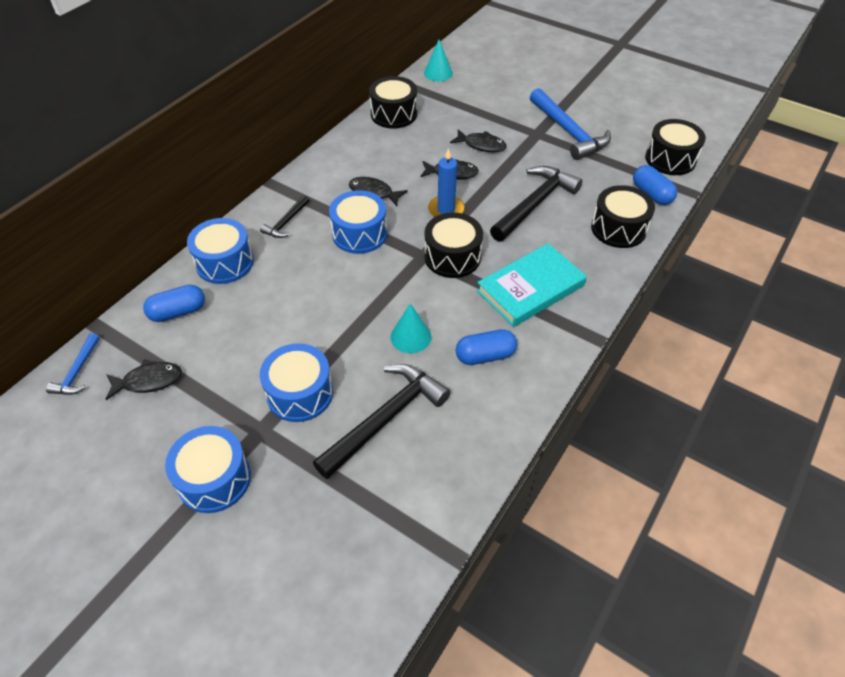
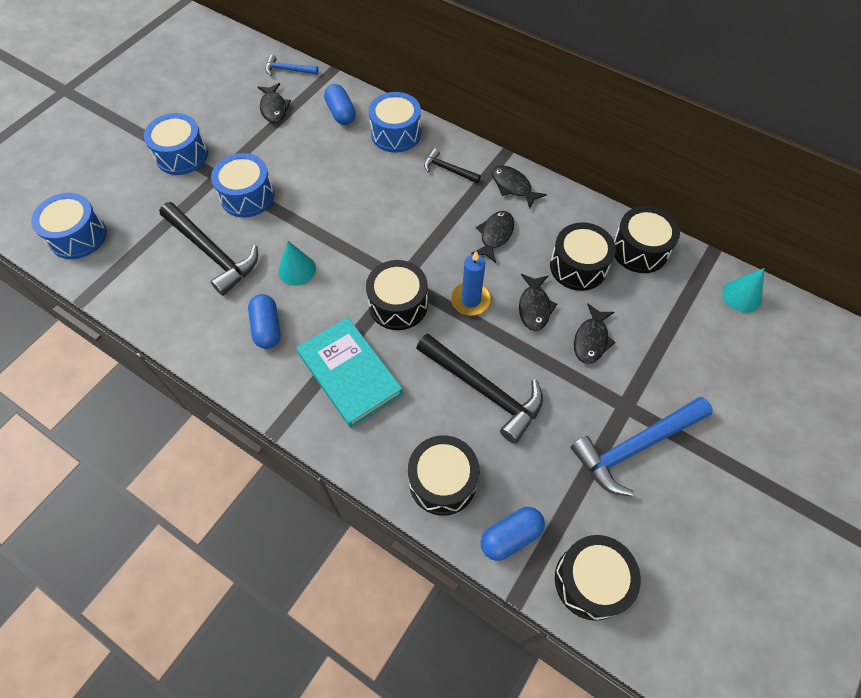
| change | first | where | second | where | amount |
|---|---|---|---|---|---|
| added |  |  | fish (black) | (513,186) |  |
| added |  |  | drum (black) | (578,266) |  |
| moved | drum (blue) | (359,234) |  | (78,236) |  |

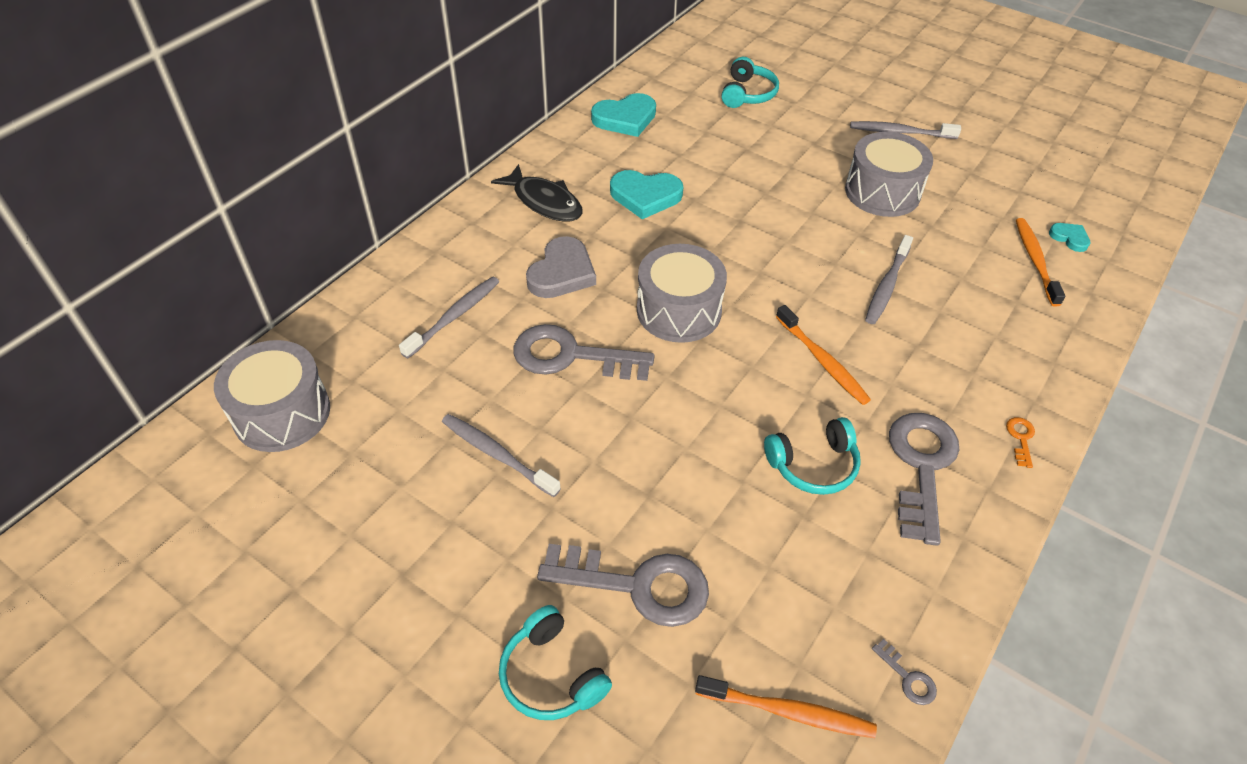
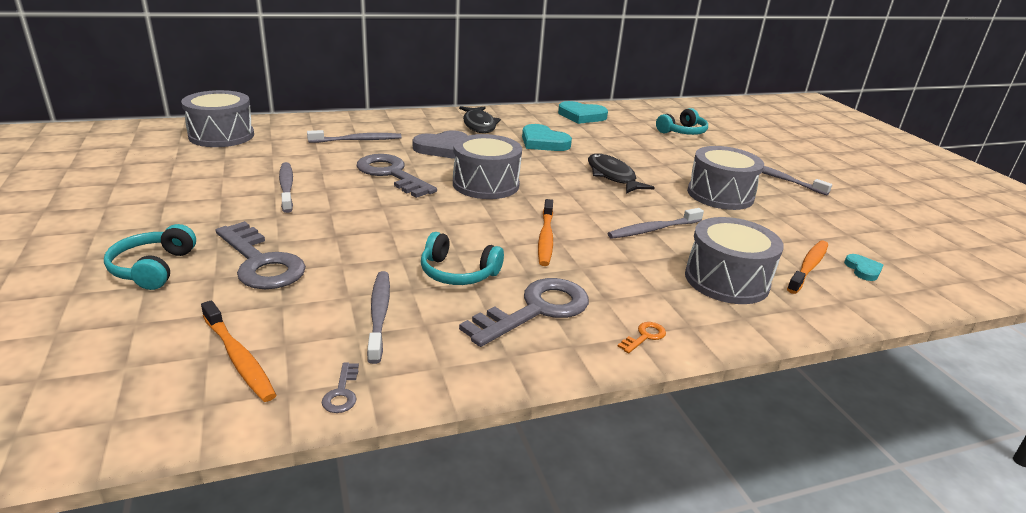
| change | first | where | second | where | amount |
|---|---|---|---|---|---|
| added |  |  | toothbrush (grey) | (379,315) |  |
| added |  |  | fish (black) | (612,176) |  |
| added |  |  | drum (grey) | (726,280) |  |

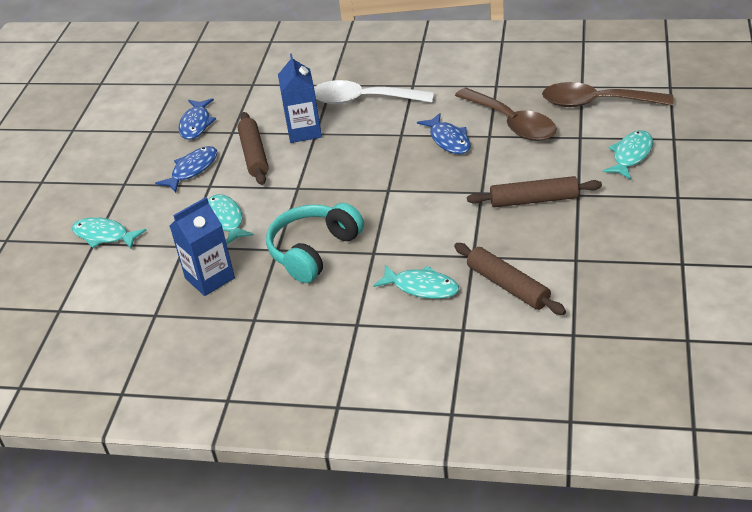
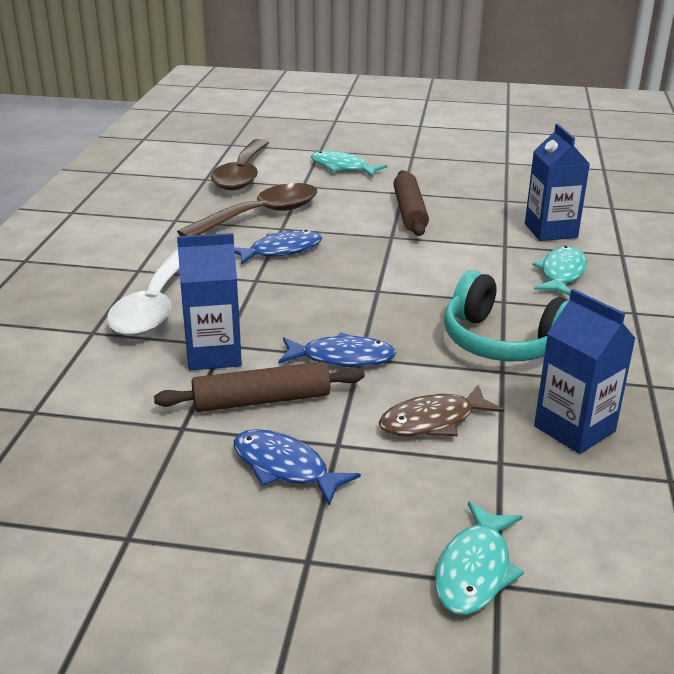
| change | first | where | second | where | amount |
|---|---|---|---|---|---|
| moved | fish (blue) | (196,124) |  | (342,358) |  |
| replaced | rolling pin (brown) | (508,286) | carton (blue) | (550,231) |  |
| recoloured | fish (turquoise) | (225,220) | fish (brown) | (433,421) |  |

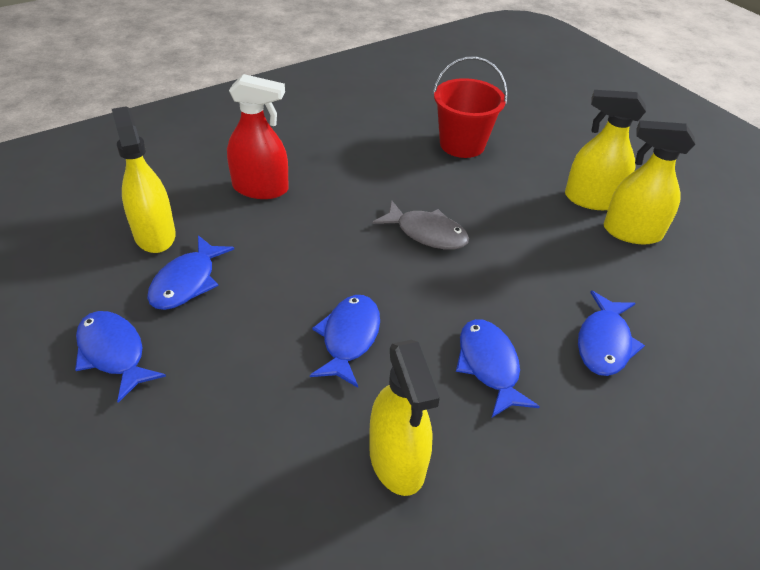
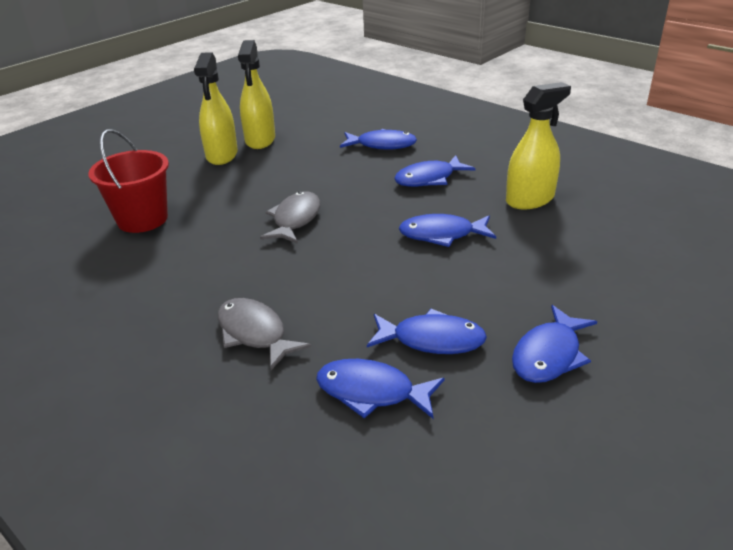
| change | first | where | second | where | amount |
|---|---|---|---|---|---|
| replaced | spray bottle (yellow) | (154,235) | fish (blue) | (372,392) |  |
| replaced | spray bottle (red) | (260,188) | fish (grey) | (255,333) |  |

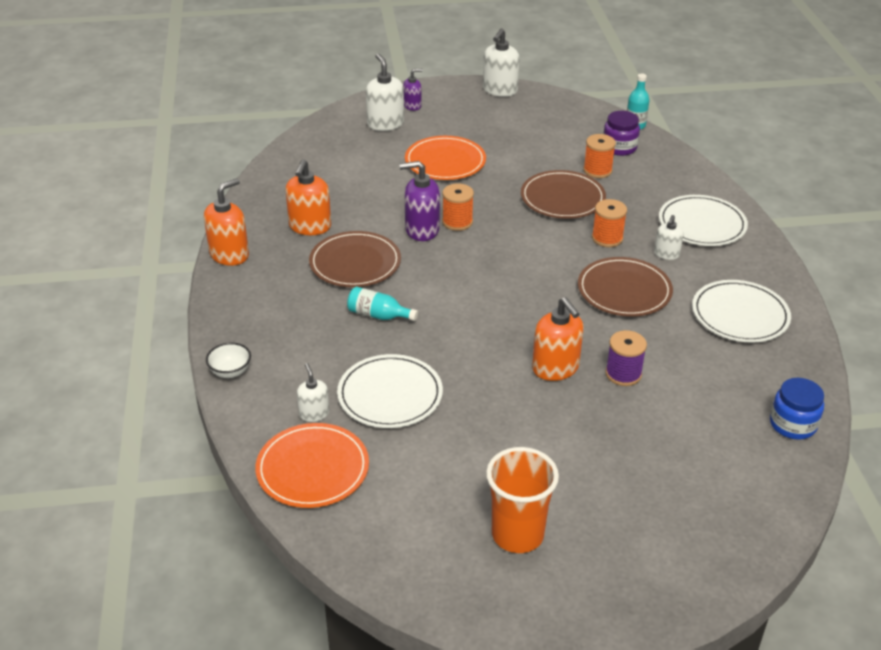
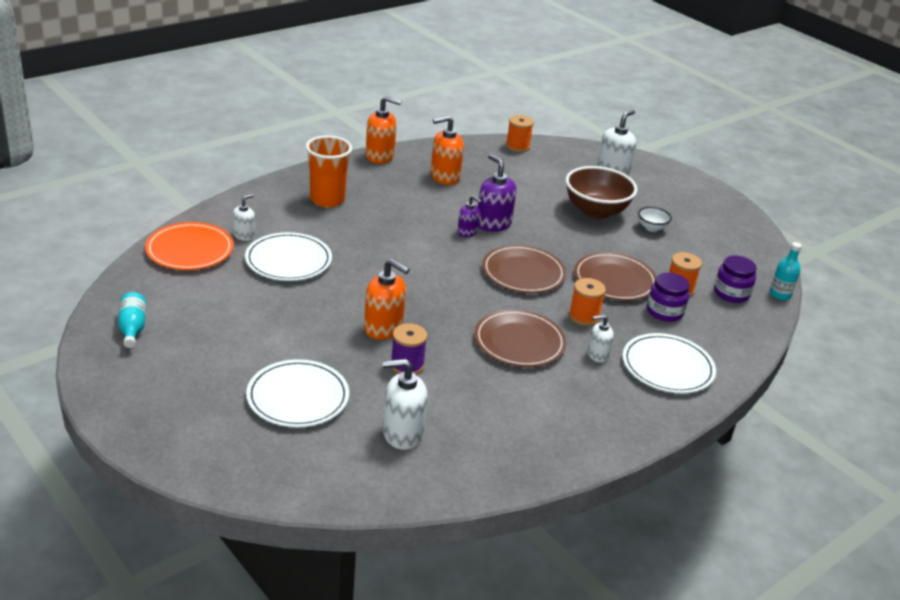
| change | first | where | second | where | amount |
|---|---|---|---|---|---|
| removed | jar (blue) | (792,424) |  |  |  |
| added |  |  | jar (purple) | (664,311) |  |
| moved | bowl (white) | (230,372) |  | (651,228) |  |
| moved | plate (brown) | (355,263) |  | (523,273) |  |
| moved | bottle (turquoise) | (378,315) |  | (132,328) |  |
| moved | soap dispenser (purple) | (412,106) |  | (467,232) |  |
| moved | spool (orange) | (457,222) |  | (517,146) |  |
| moved | soap dispenser (white) | (500,90) |  | (402,433) |  |
| moved | cup (orange) | (517,534) |  | (327,200) |  |
| moved | plate (white) | (740,315) |  | (298,397) |  |
| replaced | plate (orange) | (445,161) | bowl (brown) | (596,211) |  |
| turned | soap dispenser (orange) | (555,368) |  | (383,328) | 90 degrees counterclockwise |

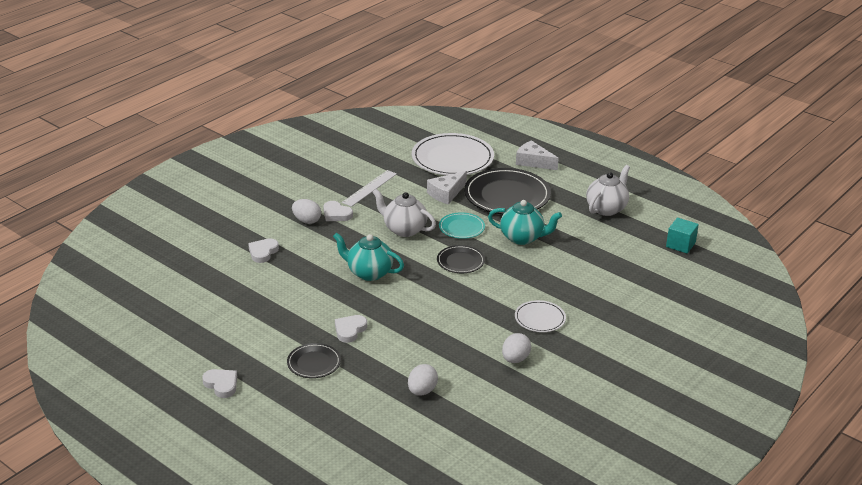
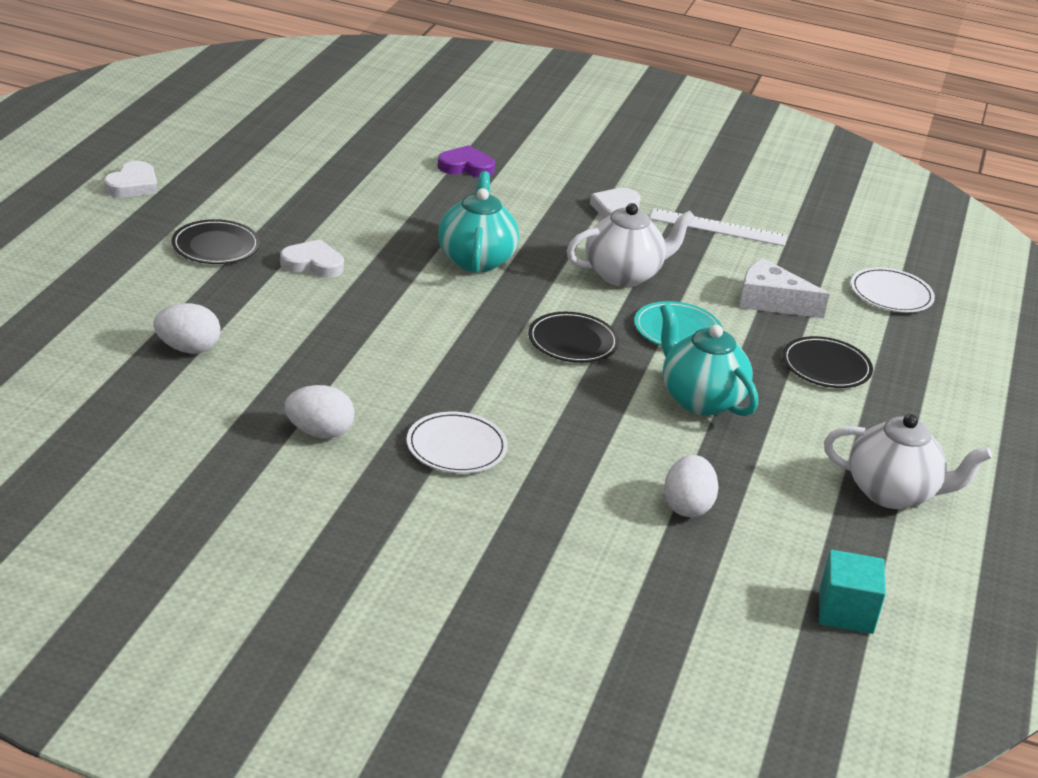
| change | first | where | second | where | amount |
|---|---|---|---|---|---|
| removed | cheese (white) | (533,162) |  |  |  |
| moved | egg (white) | (307,221) |  | (687,506) |  |
| recoloured | heart (white) | (263,252) | heart (purple) | (466,167) |  |
| turned | teapot (white) | (404,229) |  | (623,275) | 60 degrees clockwise |
| turned | teapot (turquoise) | (522,238) |  | (699,399) | 150 degrees clockwise |
| resized | plate (white) | (452,158) |  | (891,294) | x0.51 |
| resized | plate (black) | (507,195) |  | (826,366) | x0.51 |

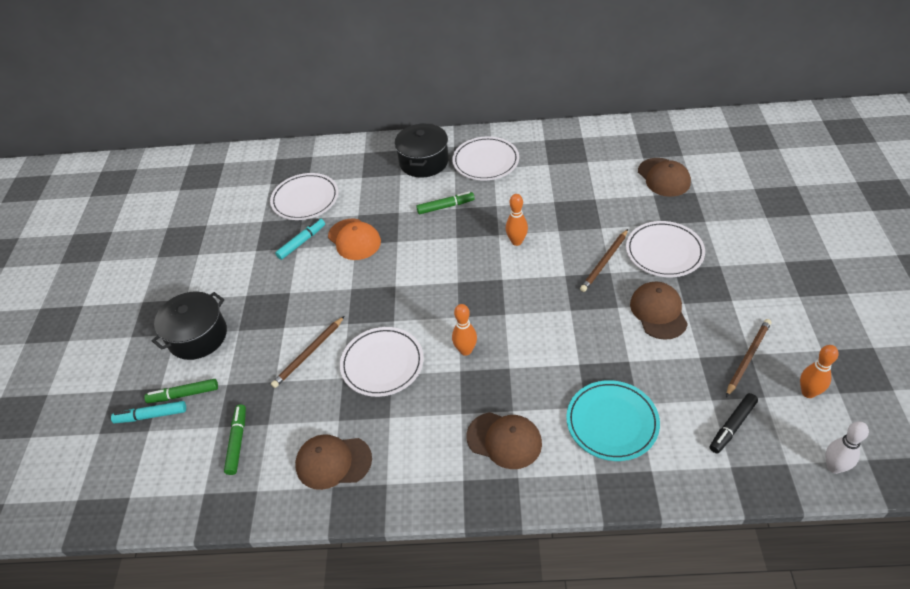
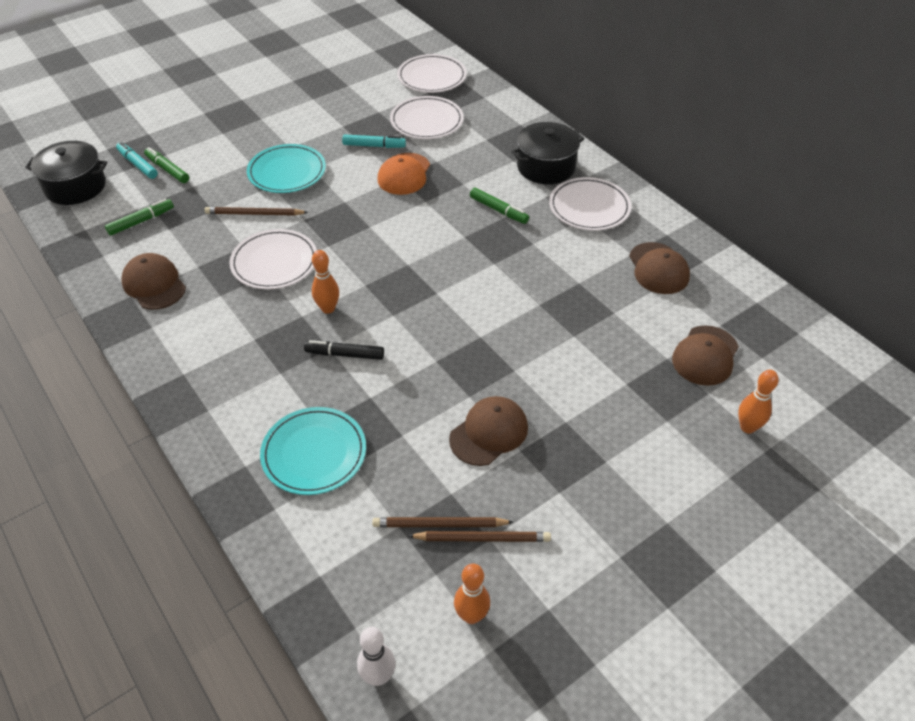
| change | first | where | second | where | amount |
|---|---|---|---|---|---|
| added |  |  | plate (turquoise) | (287,172) |  |
| moved | pot (black) | (198,336) |  | (75,187) |  |
| moved | cap (brown) | (504,440) |  | (658,268) |  |
| moved | bowling pin (orange) | (516,241) |  | (747,427) |  |
| moved | pencil (brown) | (604,262) |  | (439,525) |  |
| moved | plate (white) | (664,252) |  | (432,77) |  |
| moved | marker (black) | (732,426) |  | (345,354) |  |

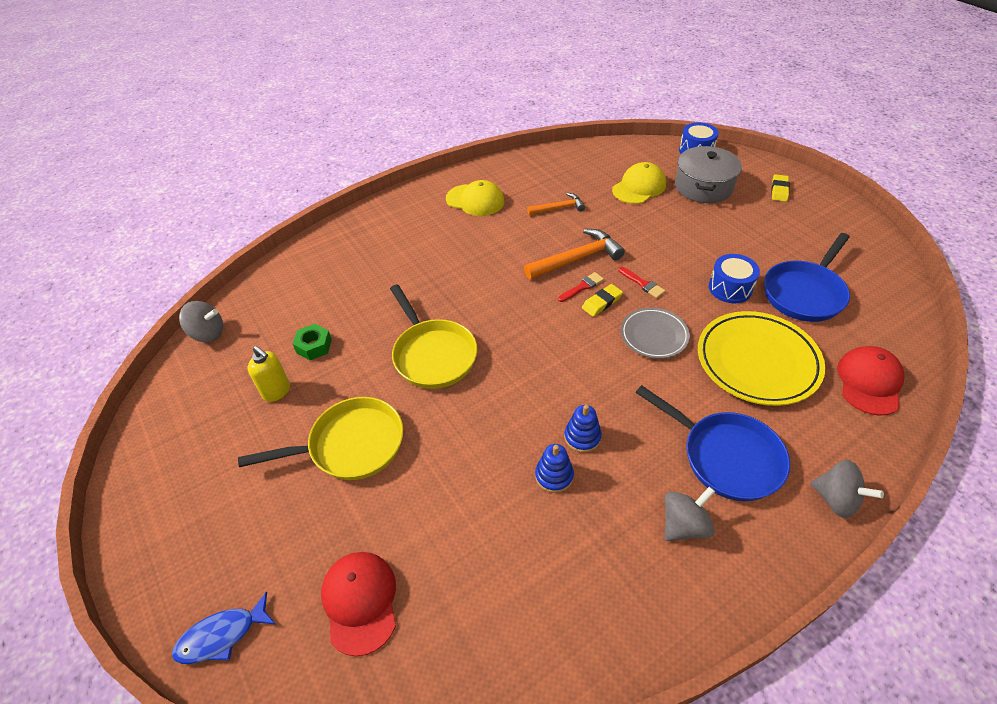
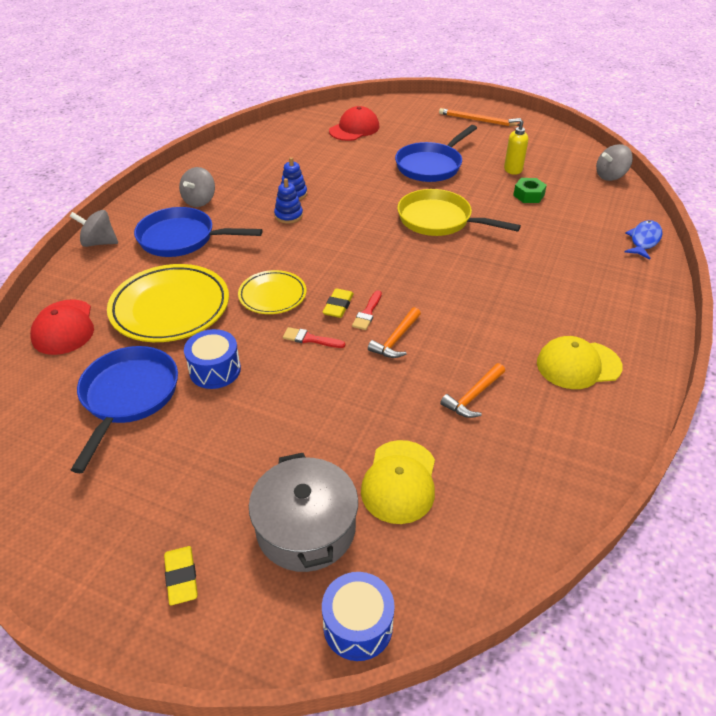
| change | first | where | second | where | amount |
|---|---|---|---|---|---|
| added |  |  | pencil (orange) | (477,120) |  |
| moved | fish (blue) | (222,635) |  | (644,240) |  |
| recoloured | pan (yellow) | (351,445) | pan (blue) | (431,166) |  |
| recoloured | plate (grey) | (654,335) | plate (yellow) | (272,295) |  |
| turned | cap (red) | (360,602) |  | (354,129) | 90 degrees counterclockwise |
| resized | hammer (orange) | (577,259) |  | (396,339) | x0.61 |

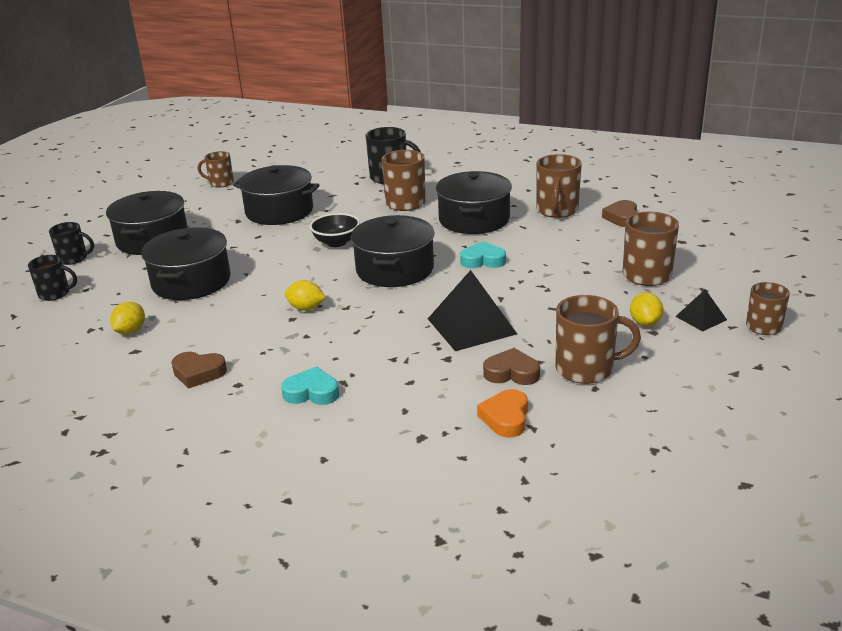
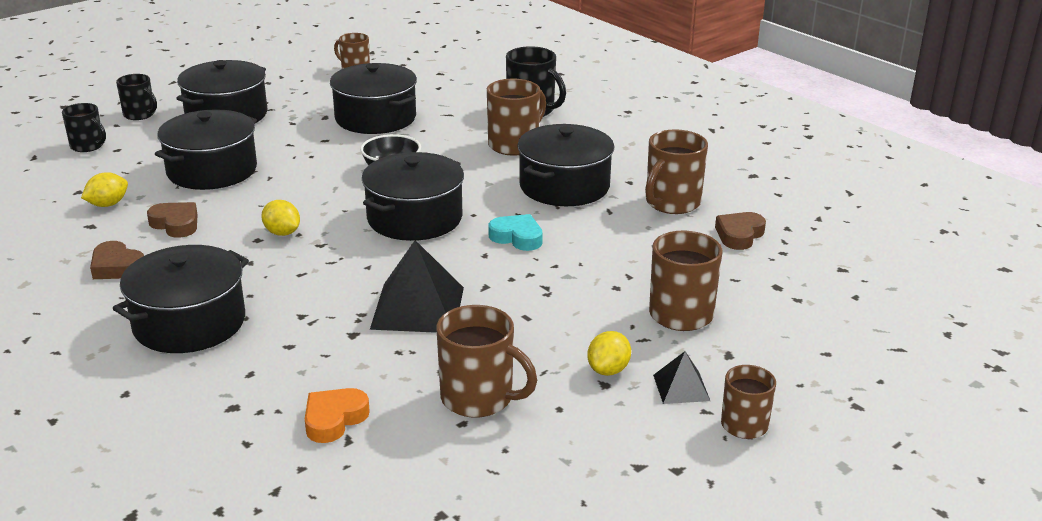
| change | first | where | second | where | amount |
|---|---|---|---|---|---|
| moved | heart (brown) | (511,373) |  | (176,224) |  |
| replaced | heart (turquoise) | (312,392) | pot (black) | (189,323) |  |

